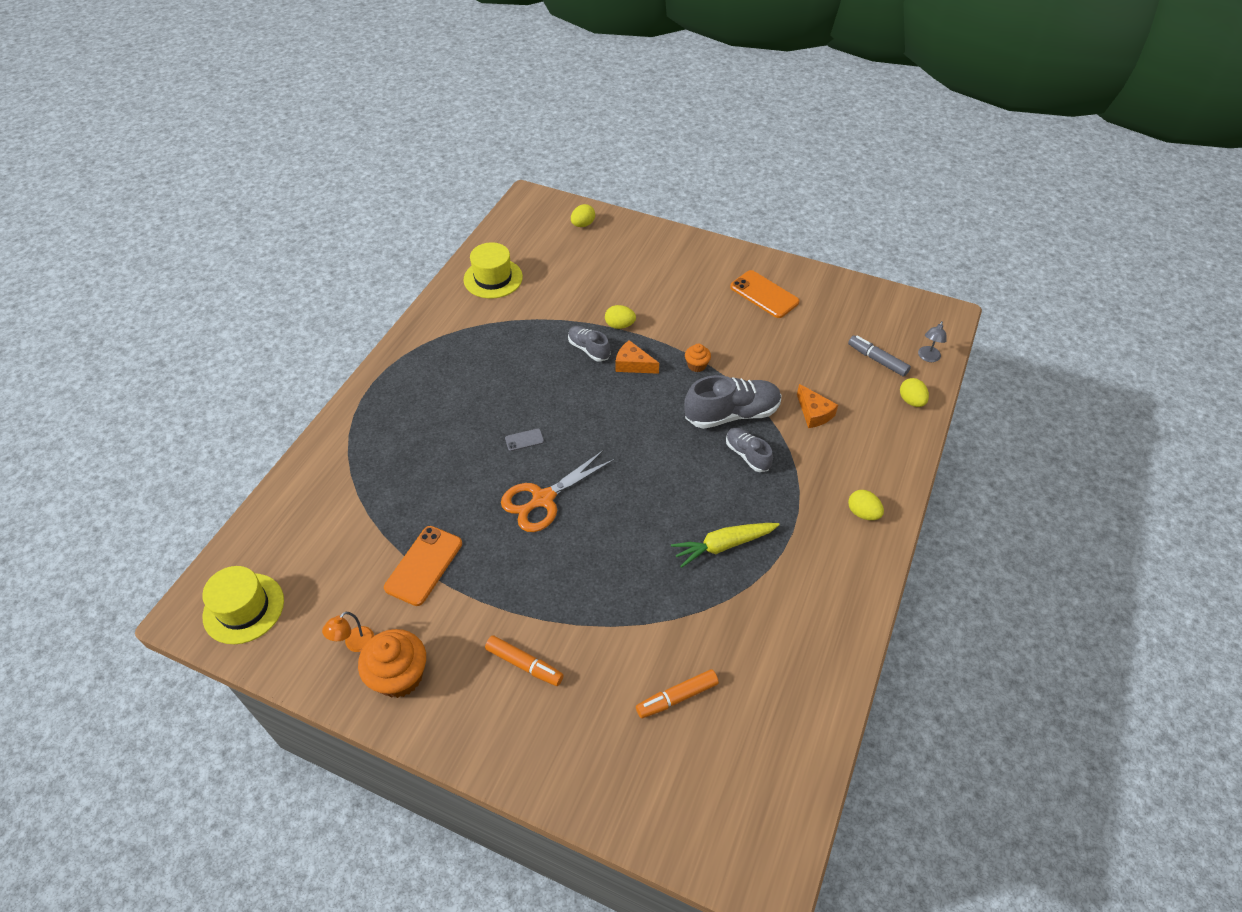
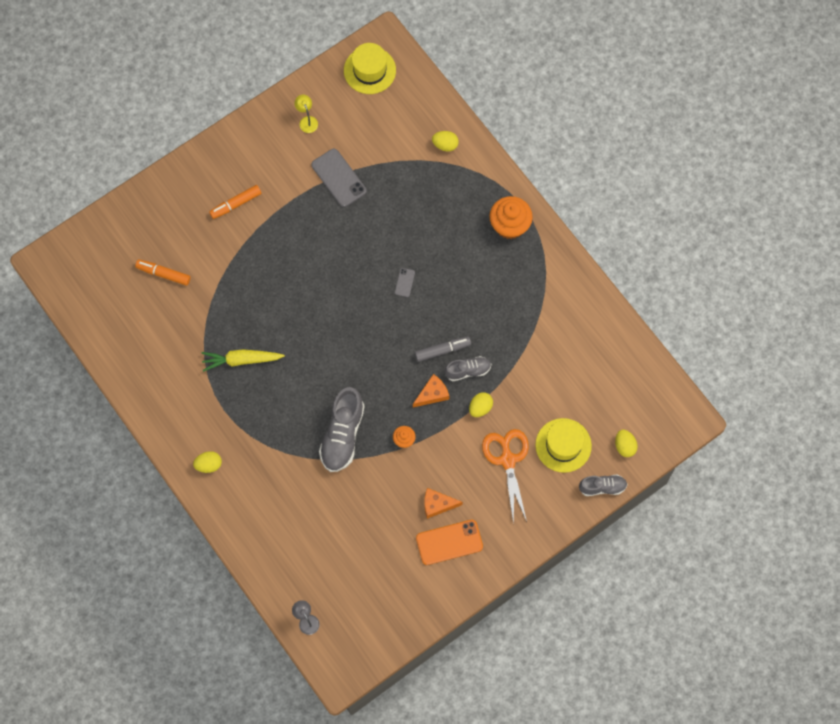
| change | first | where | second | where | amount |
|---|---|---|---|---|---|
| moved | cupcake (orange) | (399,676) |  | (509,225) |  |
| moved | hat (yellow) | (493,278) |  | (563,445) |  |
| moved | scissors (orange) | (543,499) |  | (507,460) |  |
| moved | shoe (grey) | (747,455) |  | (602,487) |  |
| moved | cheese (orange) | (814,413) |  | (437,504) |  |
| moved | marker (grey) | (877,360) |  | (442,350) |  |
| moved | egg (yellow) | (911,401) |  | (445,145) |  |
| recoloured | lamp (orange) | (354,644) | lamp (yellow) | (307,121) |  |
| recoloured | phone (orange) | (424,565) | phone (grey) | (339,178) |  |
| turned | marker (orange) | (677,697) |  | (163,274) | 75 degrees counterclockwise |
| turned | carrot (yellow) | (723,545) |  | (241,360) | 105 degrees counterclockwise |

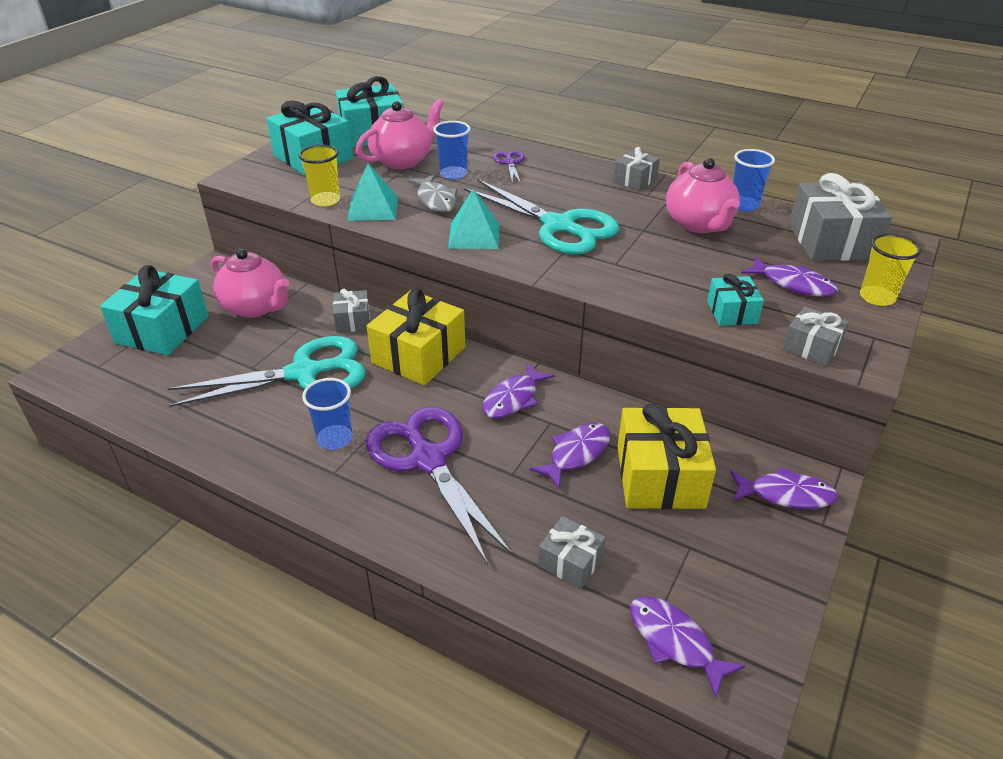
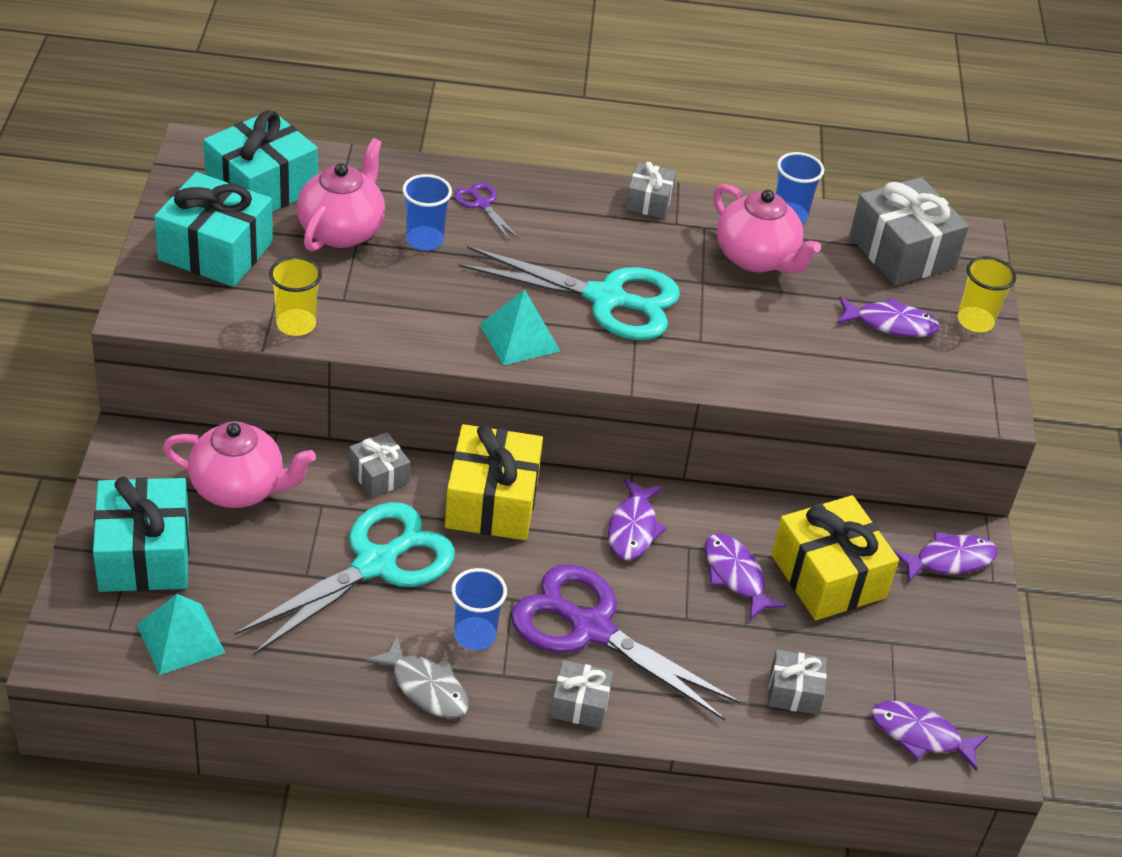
| change | first | where | second | where | amount |
|---|---|---|---|---|---|
| removed | gift (turquoise) | (732,312) |  |  |  |
| moved | pyramid (turquoise) | (373,208) |  | (180,638) |  |
| moved | fish (grey) | (436,200) |  | (426,687) |  |
| moved | gift (grey) | (811,347) |  | (580,704) |  |
| turned | fish (purple) | (576,454) |  | (735,575) | 45 degrees counterclockwise |

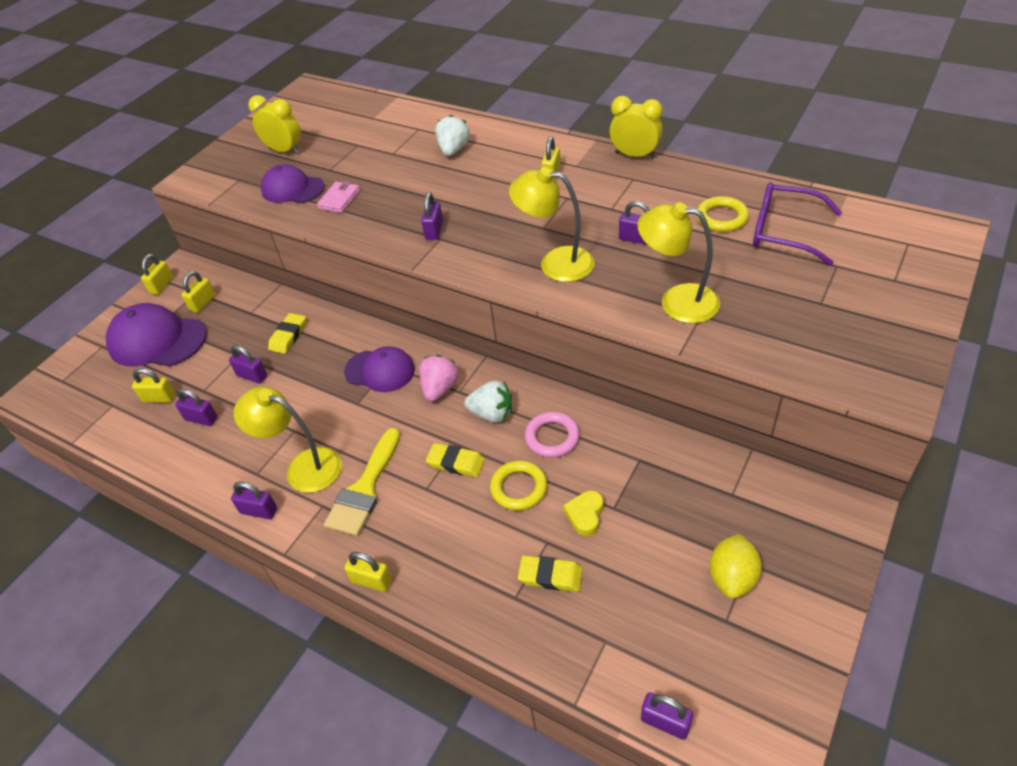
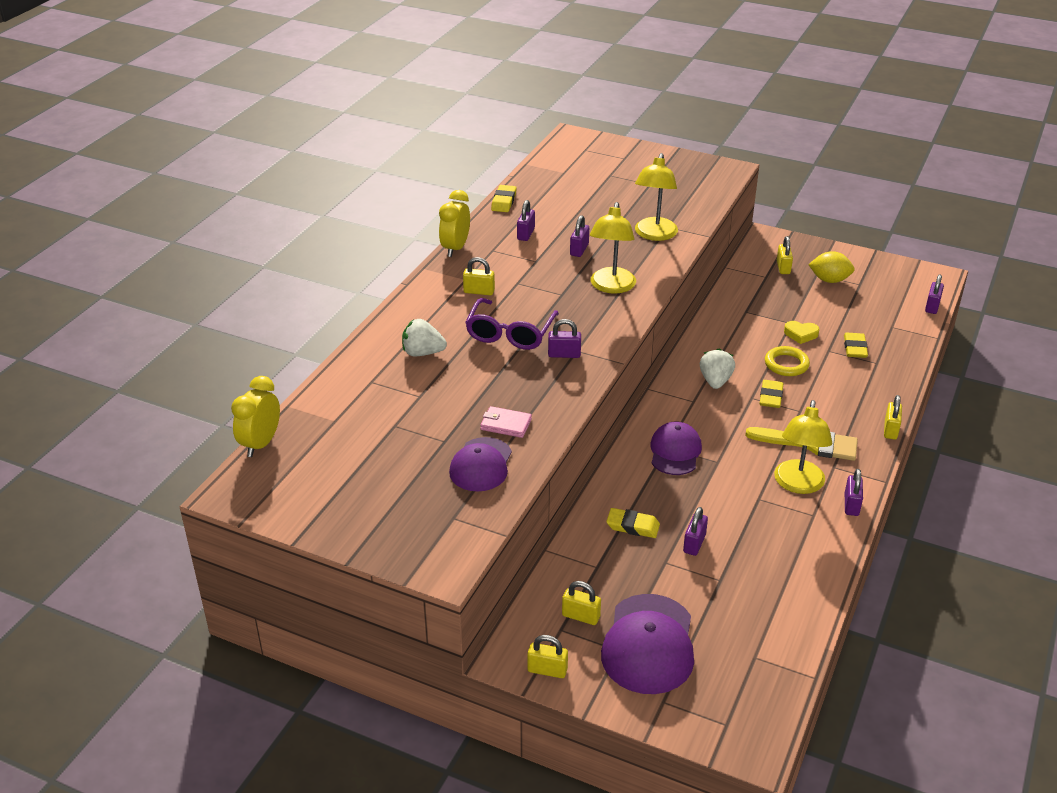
| change | first | where | second | where | amount |
|---|---|---|---|---|---|
| removed | strawberry (pink) | (440,388) |  |  |  |
| removed | ring (pink) | (552,437) |  |  |  |
| removed | ring (yellow) | (721,218) |  |  |  |
| added |  |  | eraser (yellow) | (504,201) |  |
| moved | padlock (yellow) | (159,398) |  | (783,267) |  |
| moved | padlock (purple) | (201,418) |  | (525,234) |  |
| moved | clock (yellow) | (284,151) |  | (261,444) |  |
| moved | glasses (purple) | (784,232) |  | (510,333) |  |

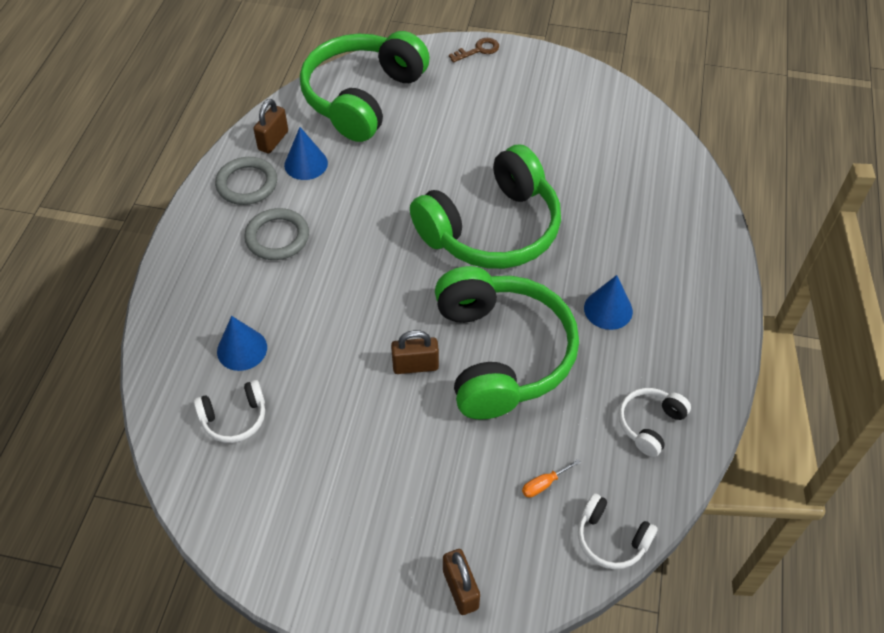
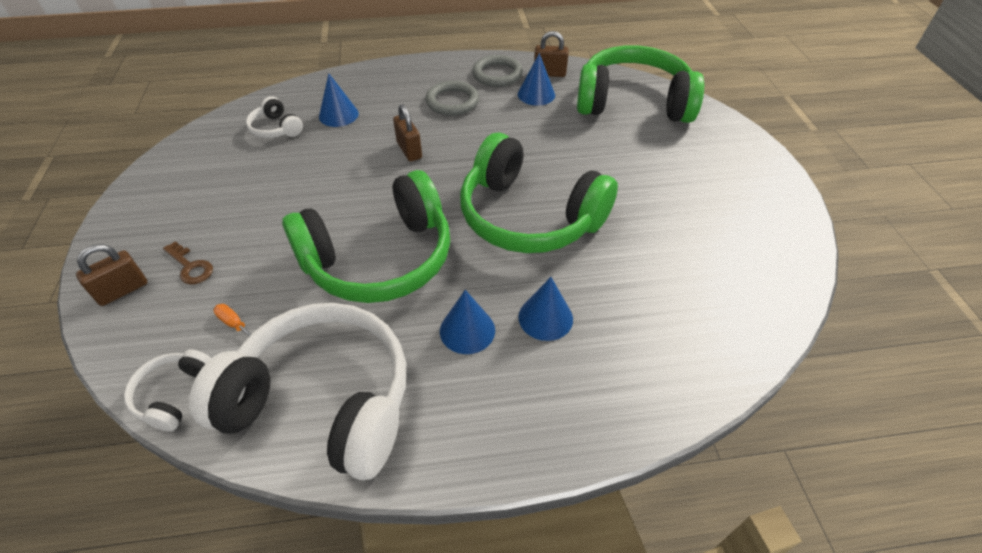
| change | first | where | second | where | amount |
|---|---|---|---|---|---|
| added |  |  | cone (blue) | (545,317) |  |
| moved | padlock (brown) | (415,366) |  | (409,150) |  |
| moved | key (brown) | (478,50) |  | (190,267) |  |
| resized | headphones (white) | (650,424) |  | (322,401) | x2.32 |

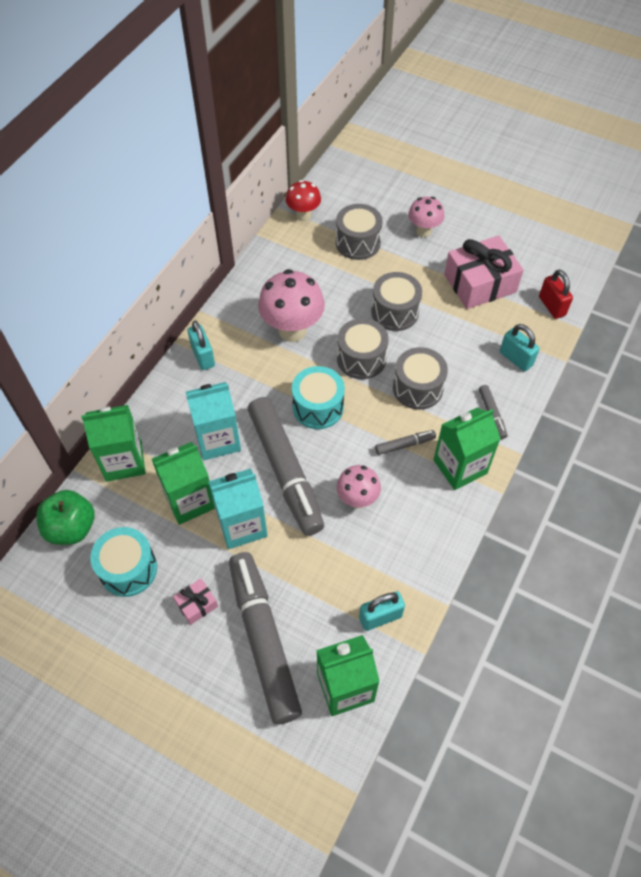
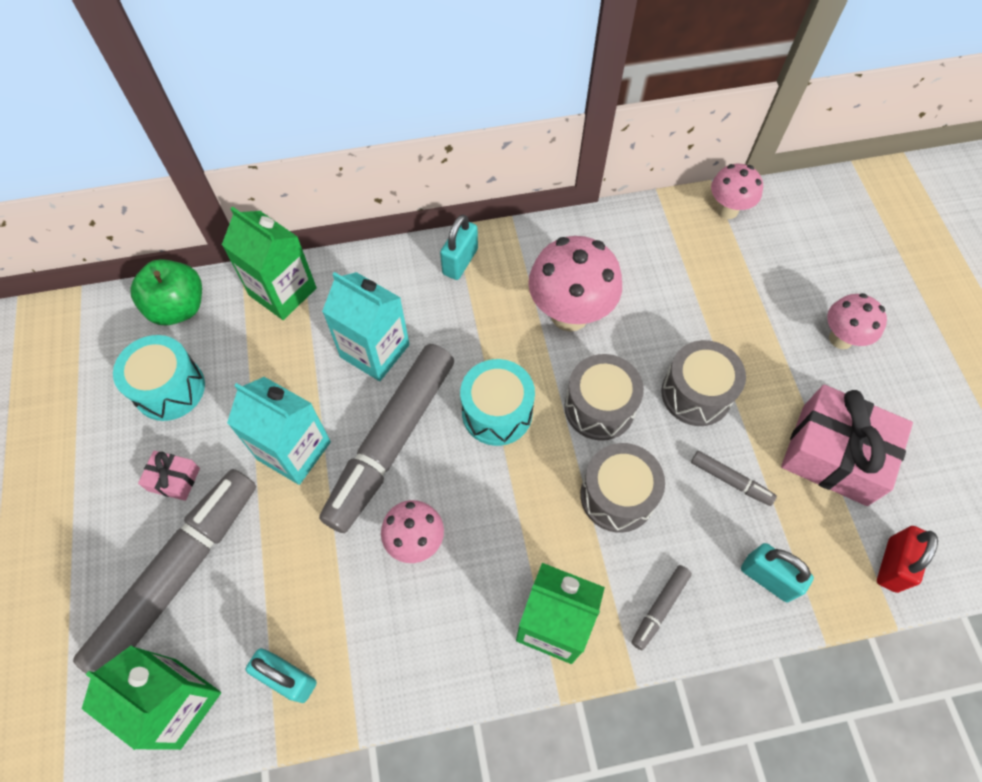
| change | first | where | second | where | amount |
|---|---|---|---|---|---|
| removed | carton (green) | (190,500) |  |  |  |
| removed | drum (grey) | (358,243) |  |  |  |
| moved | marker (grey) | (405,445) |  | (730,480) |  |
| recoloured | mushroom (red) | (303,215) | mushroom (pink) | (727,210) |  |
| turned | padlock (turquoise) | (516,359) |  | (767,578) | 60 degrees counterclockwise |

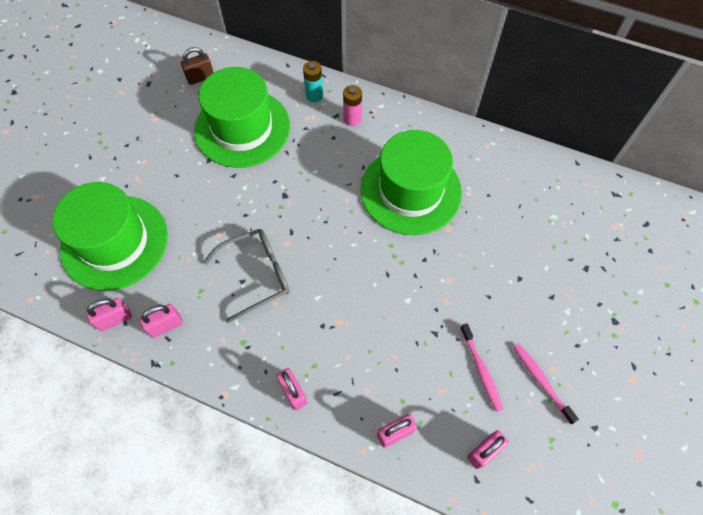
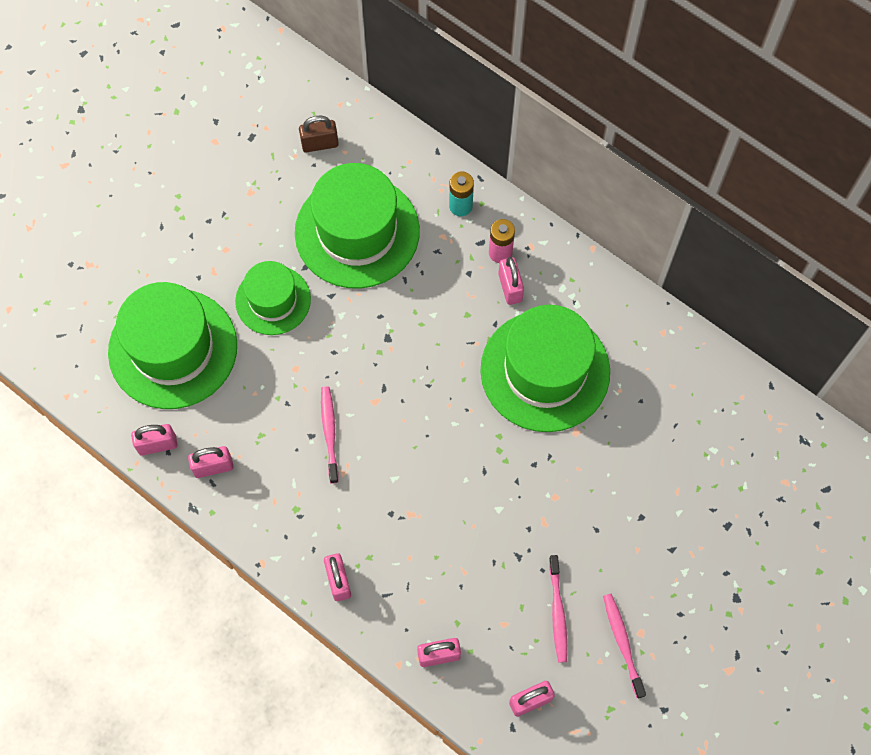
| change | first | where | second | where | amount |
|---|---|---|---|---|---|
| added |  |  | hat (green) | (273,300) |  |
| added |  |  | padlock (pink) | (510,288) |  |
| replaced | glasses (grey) | (256,275) | toothbrush (pink) | (329,433) |  |

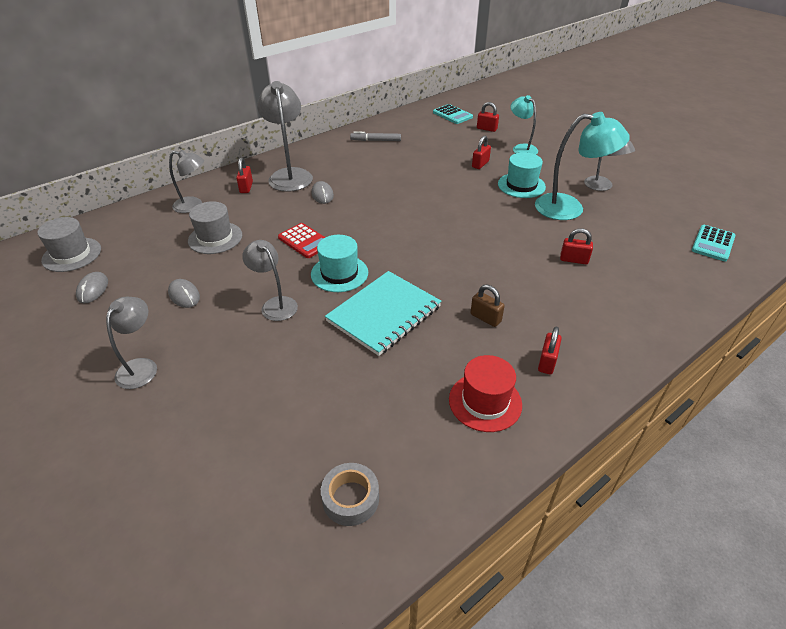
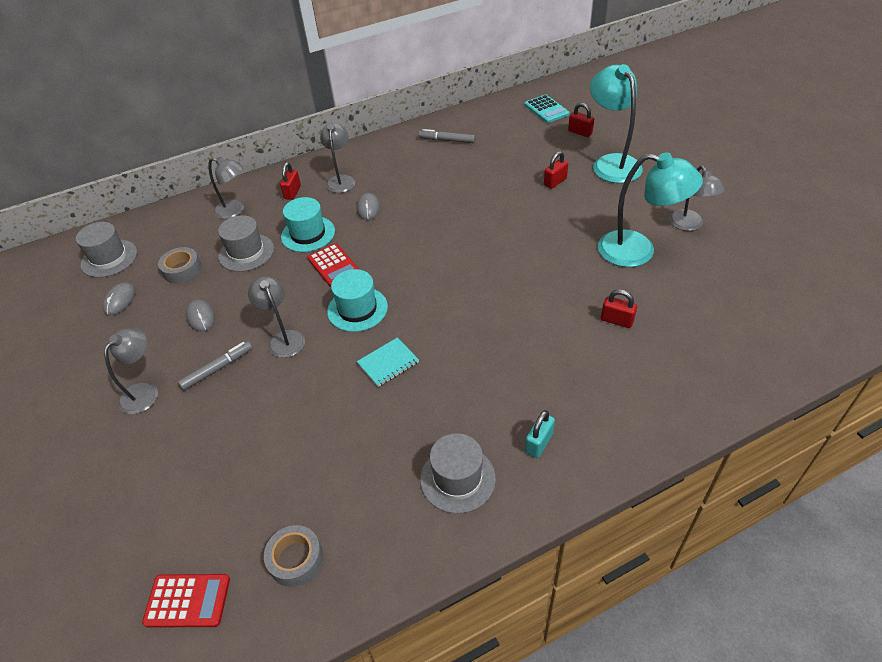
| change | first | where | second | where | amount |
|---|---|---|---|---|---|
| removed | padlock (brown) | (485,318) |  |  |  |
| removed | calculator (turquoise) | (713,243) |  |  |  |
| added |  |  | calculator (red) | (187,601) |  |
| added |  |  | tape (grey) | (182,270) |  |
| added |  |  | marker (grey) | (217,369) |  |
| moved | hat (turquoise) | (521,185) |  | (308,234) |  |
| recoloured | hat (red) | (485,402) | hat (grey) | (457,478) |  |
| recoloured | padlock (red) | (547,362) | padlock (turquoise) | (539,443) |  |
| resized | lamp (grey) | (289,175) |  | (341,180) | x0.62 |
| resized | notebook (turquoise) | (384,314) |  | (388,363) | x0.51 |
| resized | lamp (turquoise) | (521,148) |  | (611,163) | x1.62 |

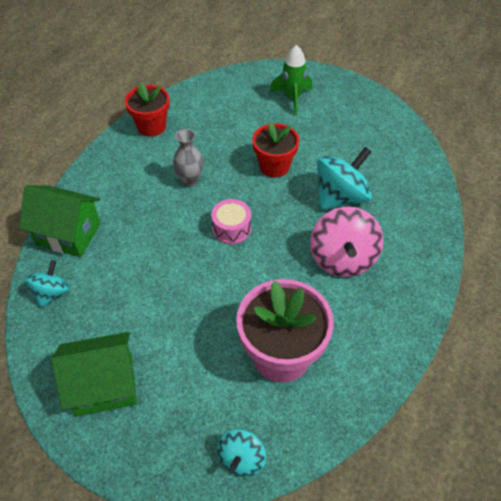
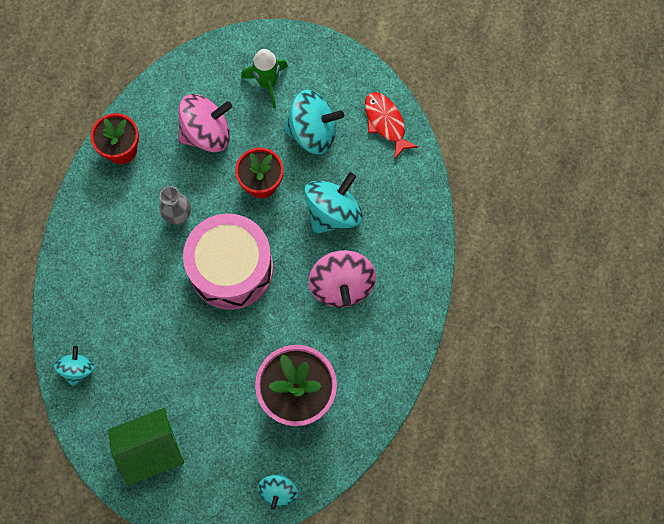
| change | first | where | second | where | amount |
|---|---|---|---|---|---|
| removed | house (green) | (68,234) |  |  |  |
| added |  |  | spinning top (pink) | (207,133) |  |
| added |  |  | spinning top (turquoise) | (313,132) |  |
| added |  |  | fish (red) | (386,123) |  |
| resized | drum (pink) | (231,228) |  | (231,269) | x2.19 |

